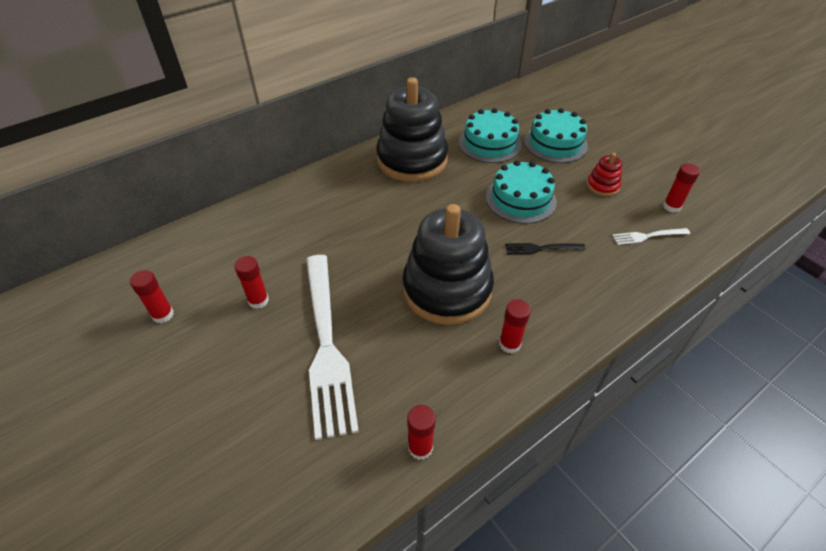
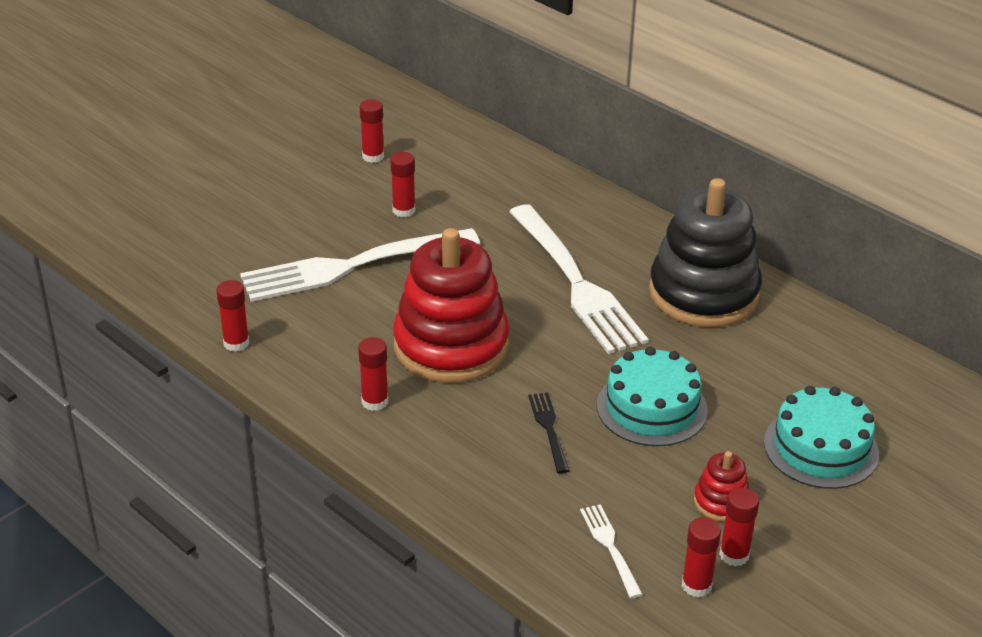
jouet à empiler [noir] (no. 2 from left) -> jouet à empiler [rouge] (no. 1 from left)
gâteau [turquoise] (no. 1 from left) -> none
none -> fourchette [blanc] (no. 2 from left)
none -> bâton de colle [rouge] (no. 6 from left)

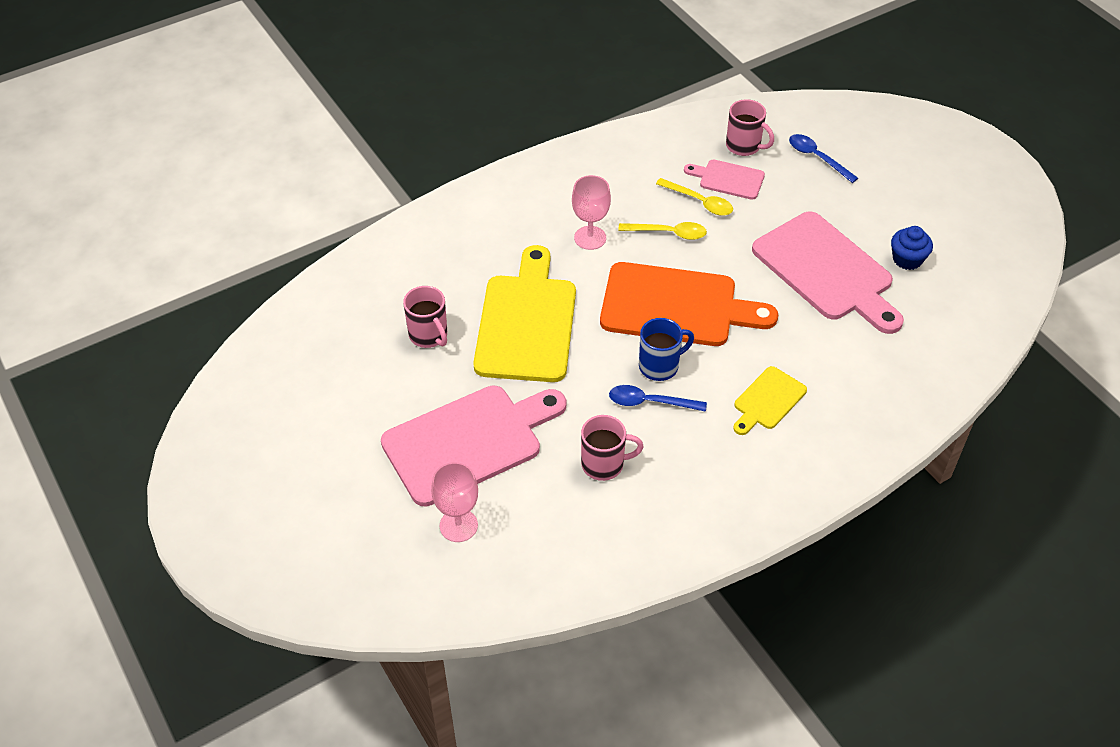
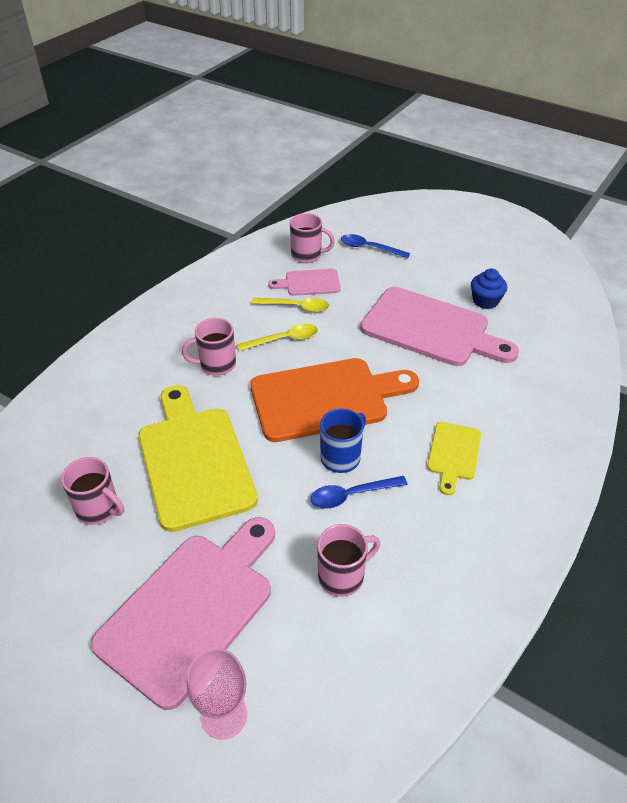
verre à pied [rose] (no. 2 from left) -> tasse [rose] (no. 2 from left)

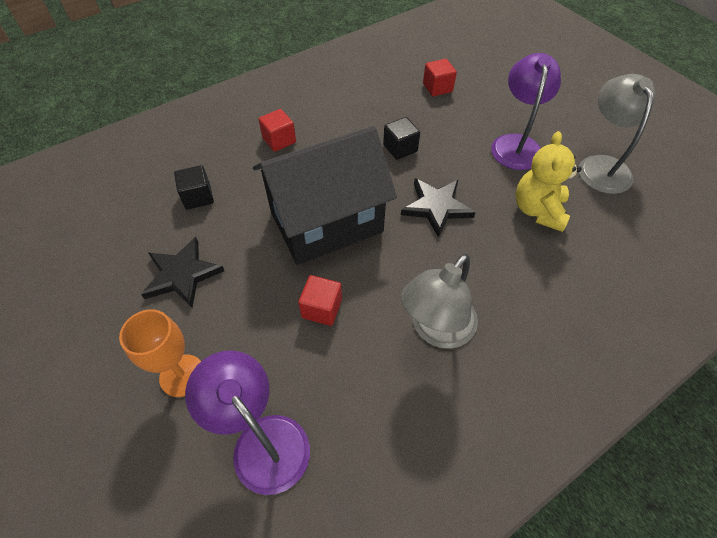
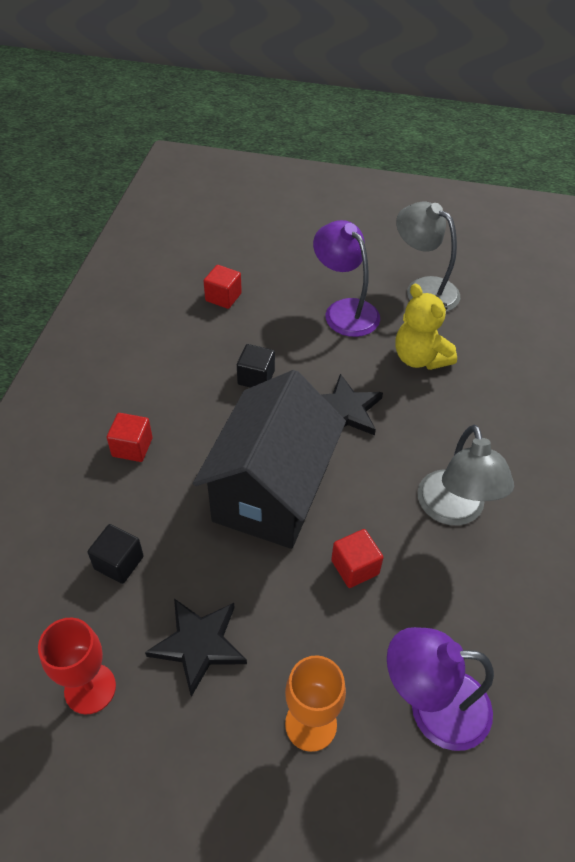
none -> verre à pied [rouge]

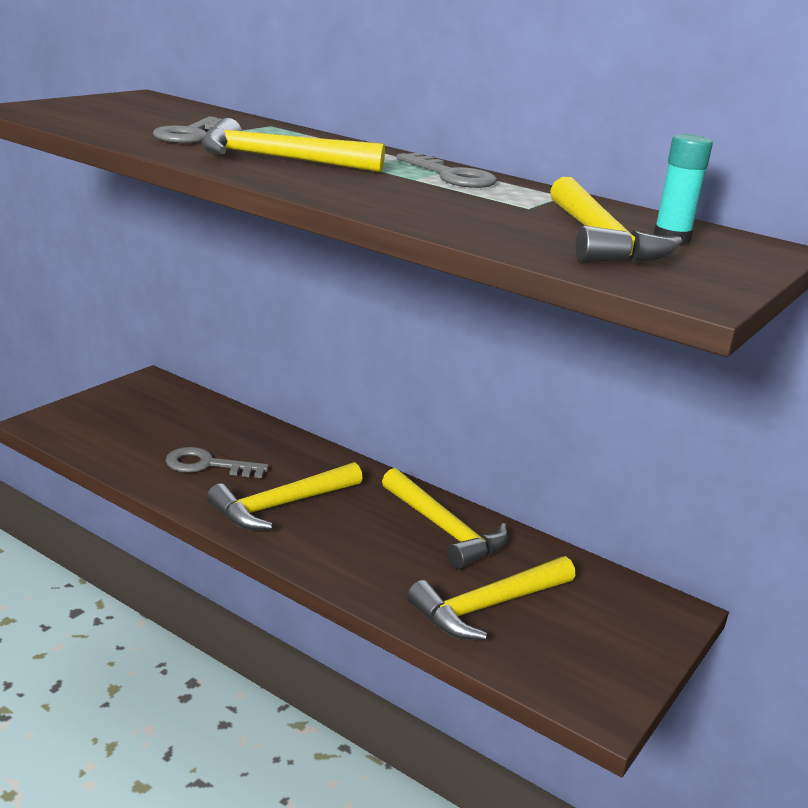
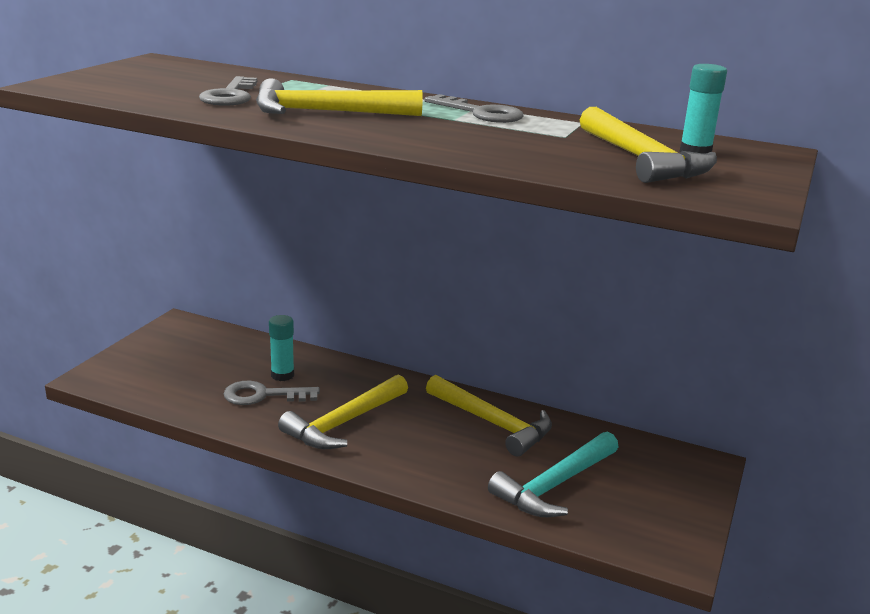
marteau [jaune] (no. 4 from left) -> marteau [turquoise]
none -> bâton de colle [turquoise] (no. 1 from left)

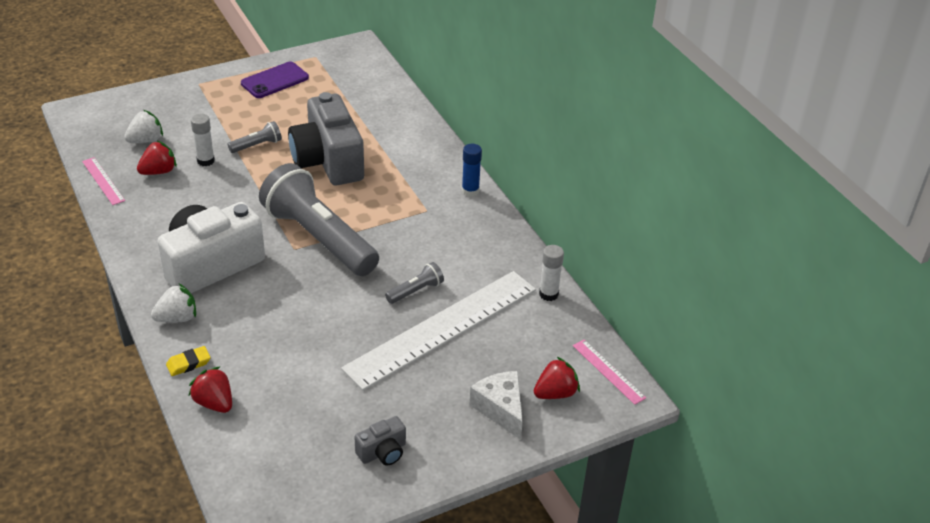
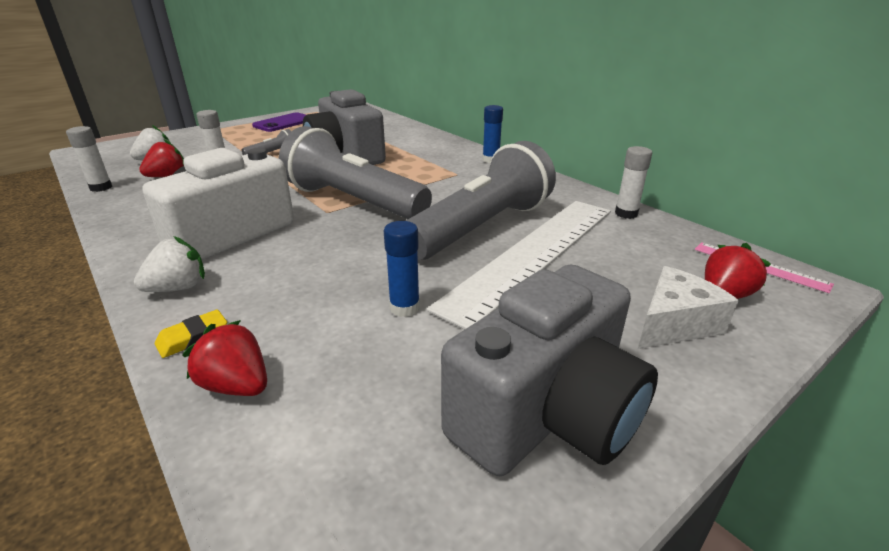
règle [rose] (no. 1 from left) -> bâton de colle [blanc] (no. 1 from left)
appareil photo [gris] (no. 2 from left), x2.27
lampe de poche [gris] (no. 3 from left), x2.46
fromage [blanc], 90 degrees clockwise
none -> bâton de colle [bleu] (no. 1 from left)

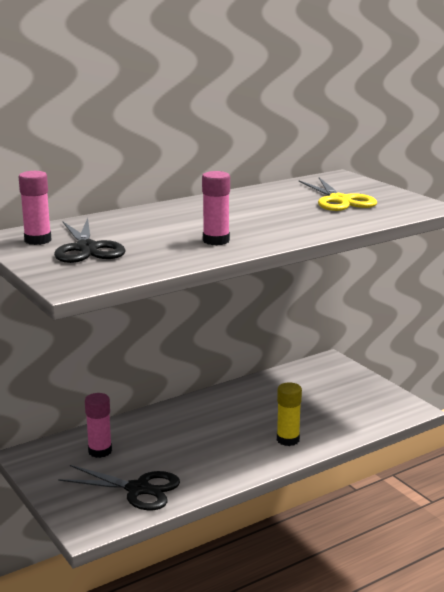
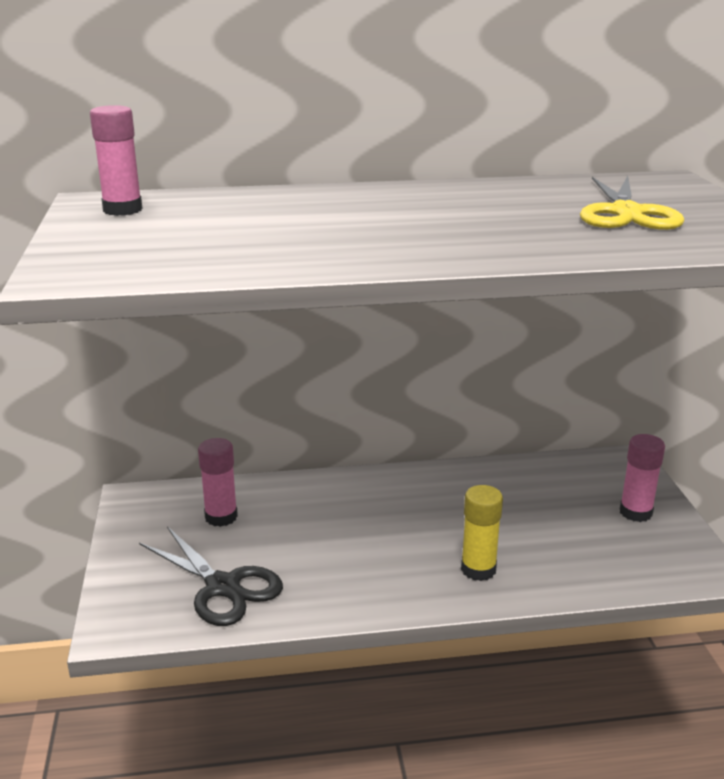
ciseaux [noir] (no. 1 from left) -> none
bâton de colle [rose] (no. 3 from left), relocated

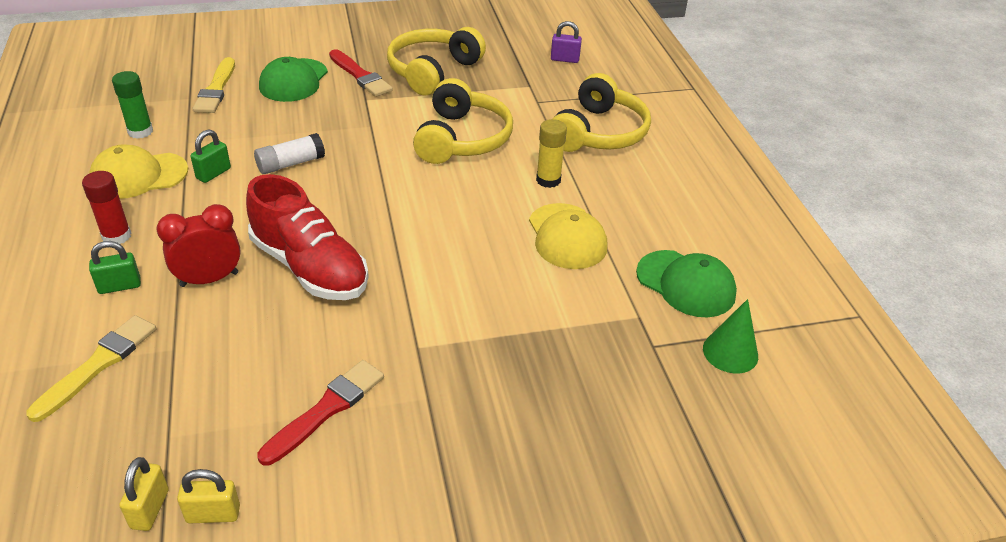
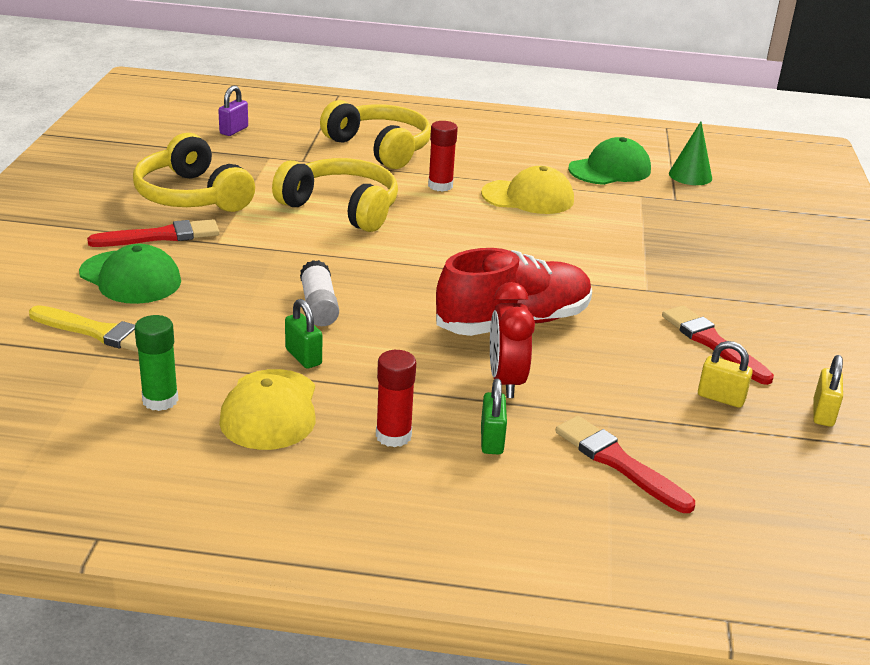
pinceau [jaune] (no. 1 from left) -> pinceau [rouge] (no. 2 from left)
cadenas [jaune] (no. 1 from left), relocated
bâton de colle [jaune] -> bâton de colle [rouge] (no. 2 from left)

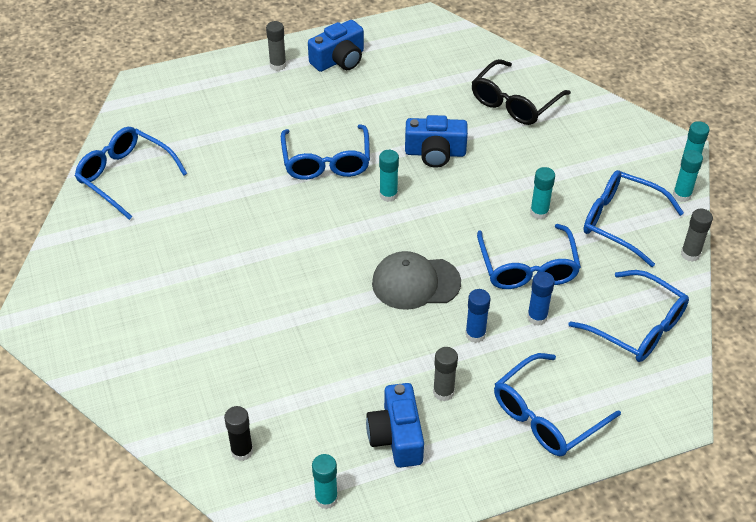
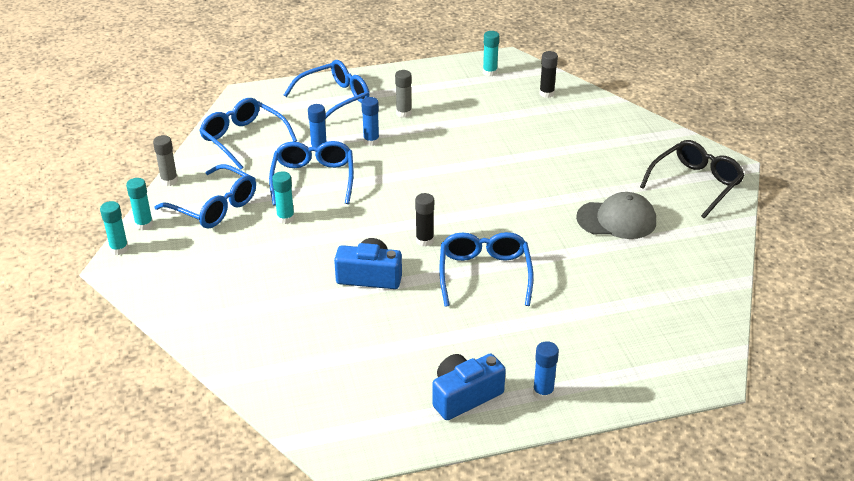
lunettes [bleu] (no. 1 from left) -> none
bâton de colle [gris] (no. 1 from left) -> bâton de colle [bleu] (no. 3 from left)
appareil photo [bleu] (no. 2 from left) -> none
casquette [gris], relocated
bâton de colle [turquoise] (no. 2 from left) -> bâton de colle [noir] (no. 1 from left)
lunettes [noir], relocated

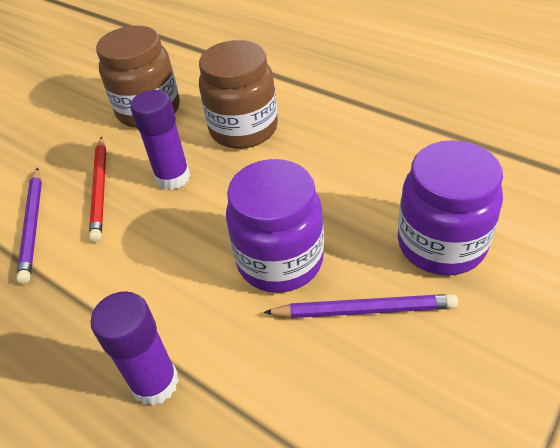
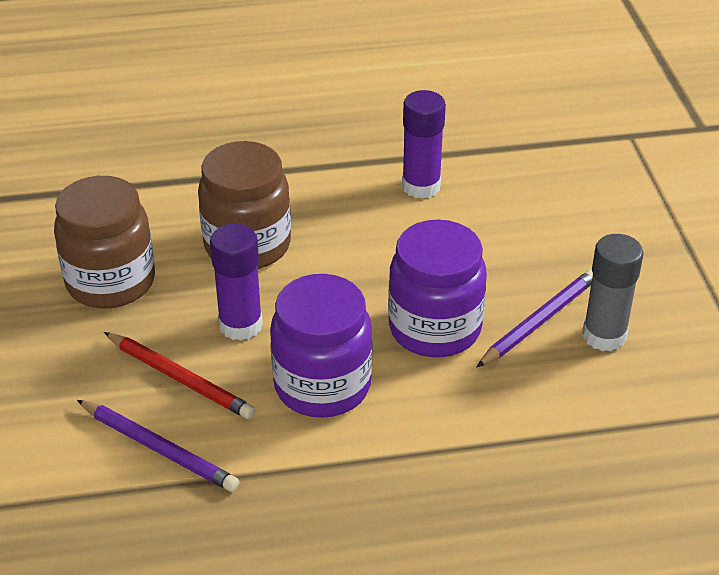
bâton de colle [violet] (no. 1 from left in the first image) -> bâton de colle [violet] (no. 2 from left), relocated
bocal [violet] (no. 2 from left in the first image) -> bocal [violet] (no. 1 from left), relocated
none -> bâton de colle [gris]

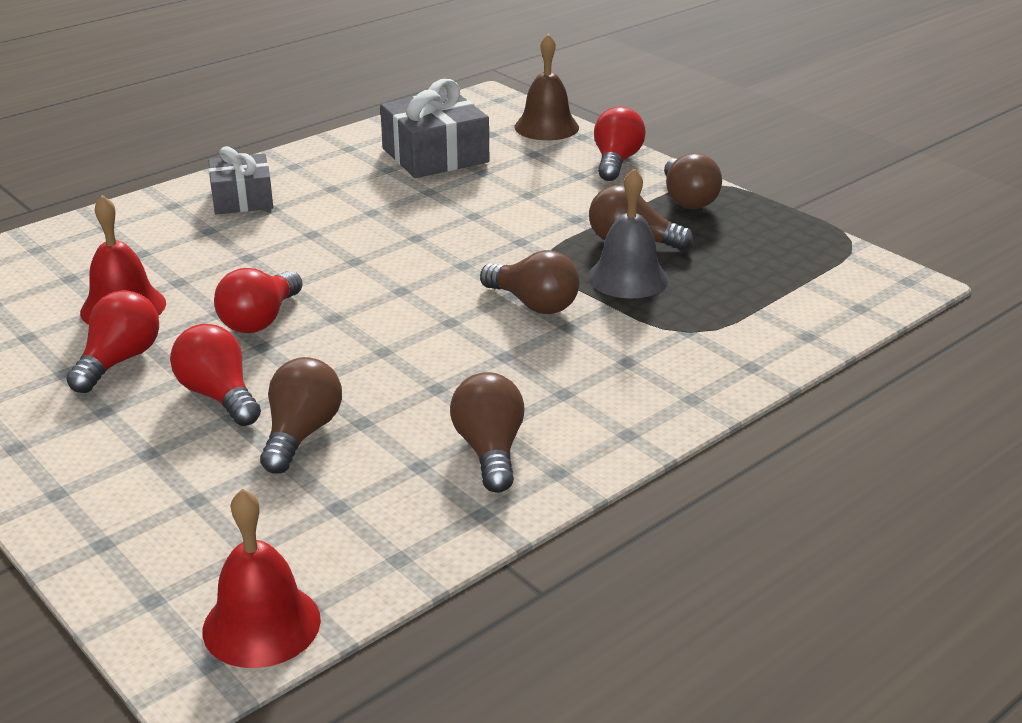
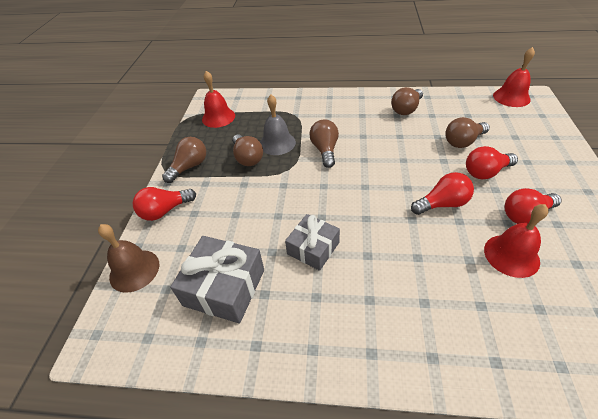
ampoule [rouge] (no. 2 from left in the first image) -> ampoule [rouge] (no. 3 from left), 60 degrees clockwise
cadeau [gris] (no. 1 from left in the first image) -> cadeau [gris] (no. 2 from left), relocated
none -> cloche [rouge] (no. 1 from left)

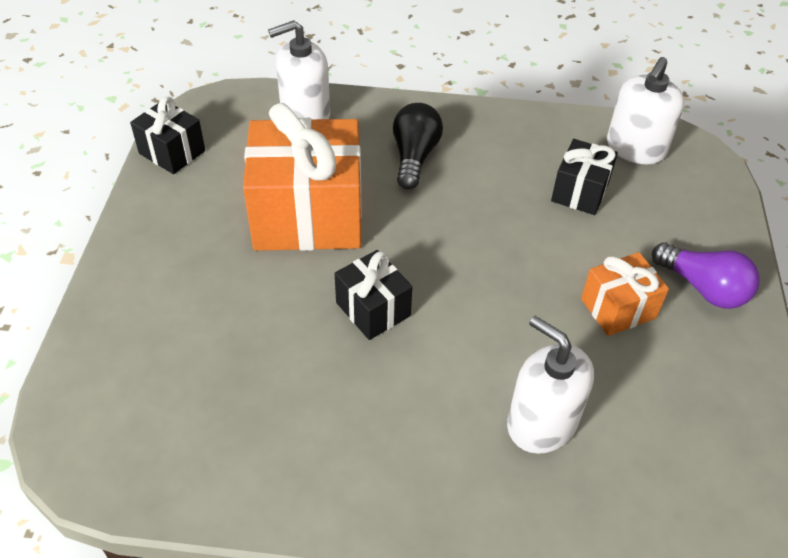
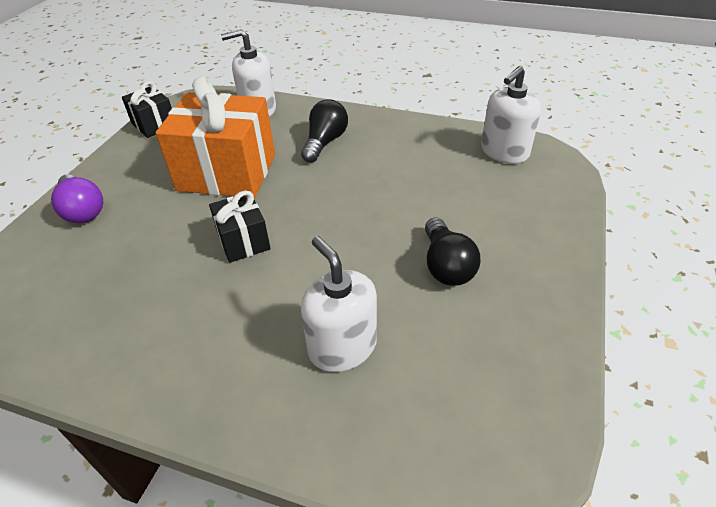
cadeau [noir] (no. 3 from left) -> none
cadeau [orange] (no. 2 from left) -> ampoule [noir] (no. 2 from left)
ampoule [violet], relocated

